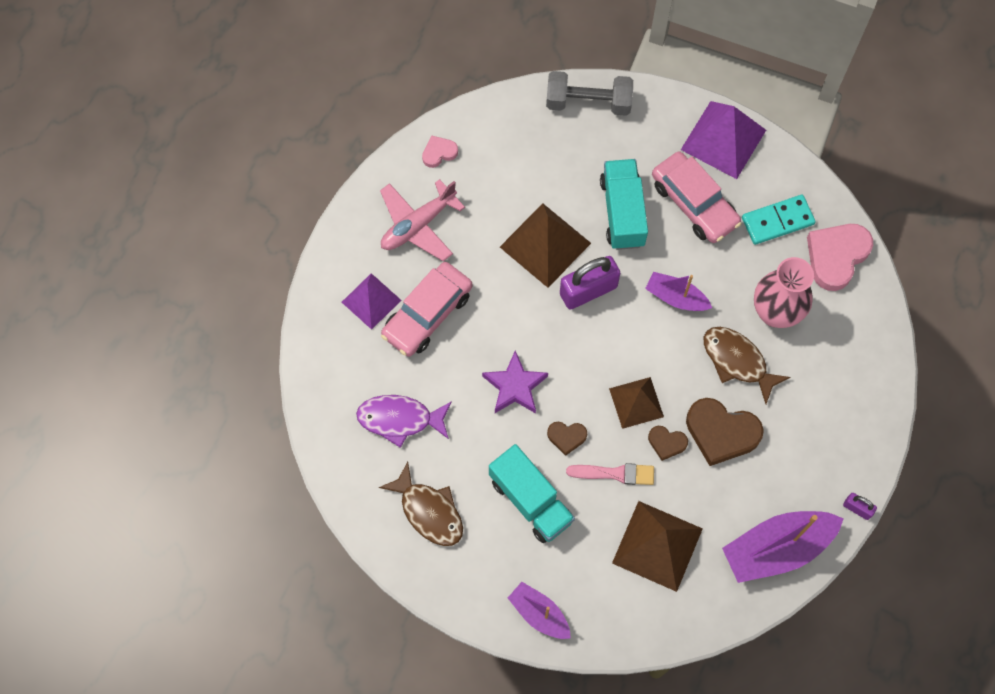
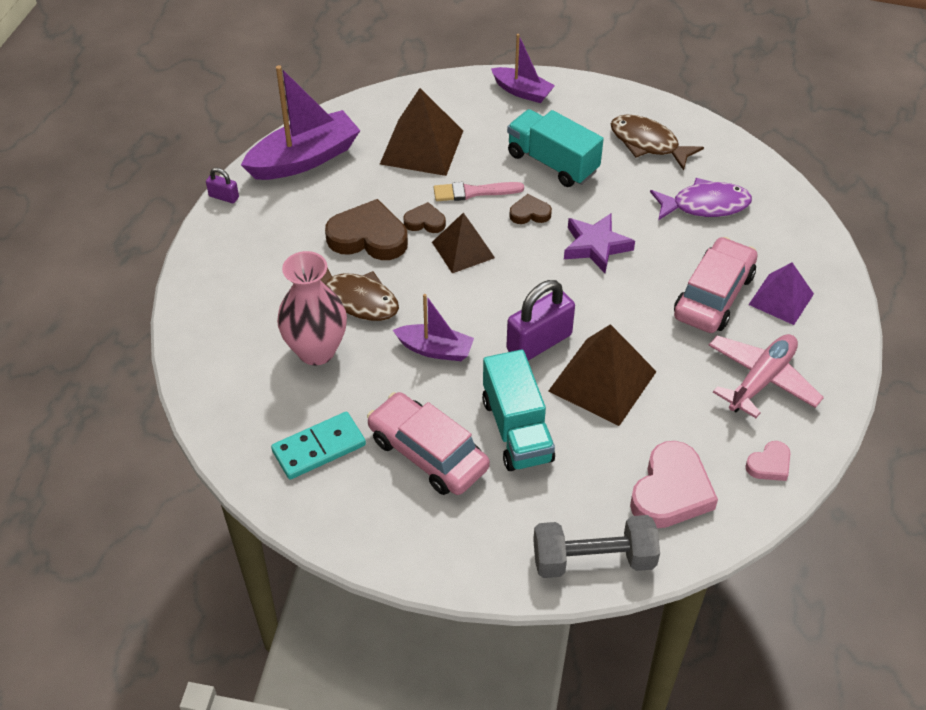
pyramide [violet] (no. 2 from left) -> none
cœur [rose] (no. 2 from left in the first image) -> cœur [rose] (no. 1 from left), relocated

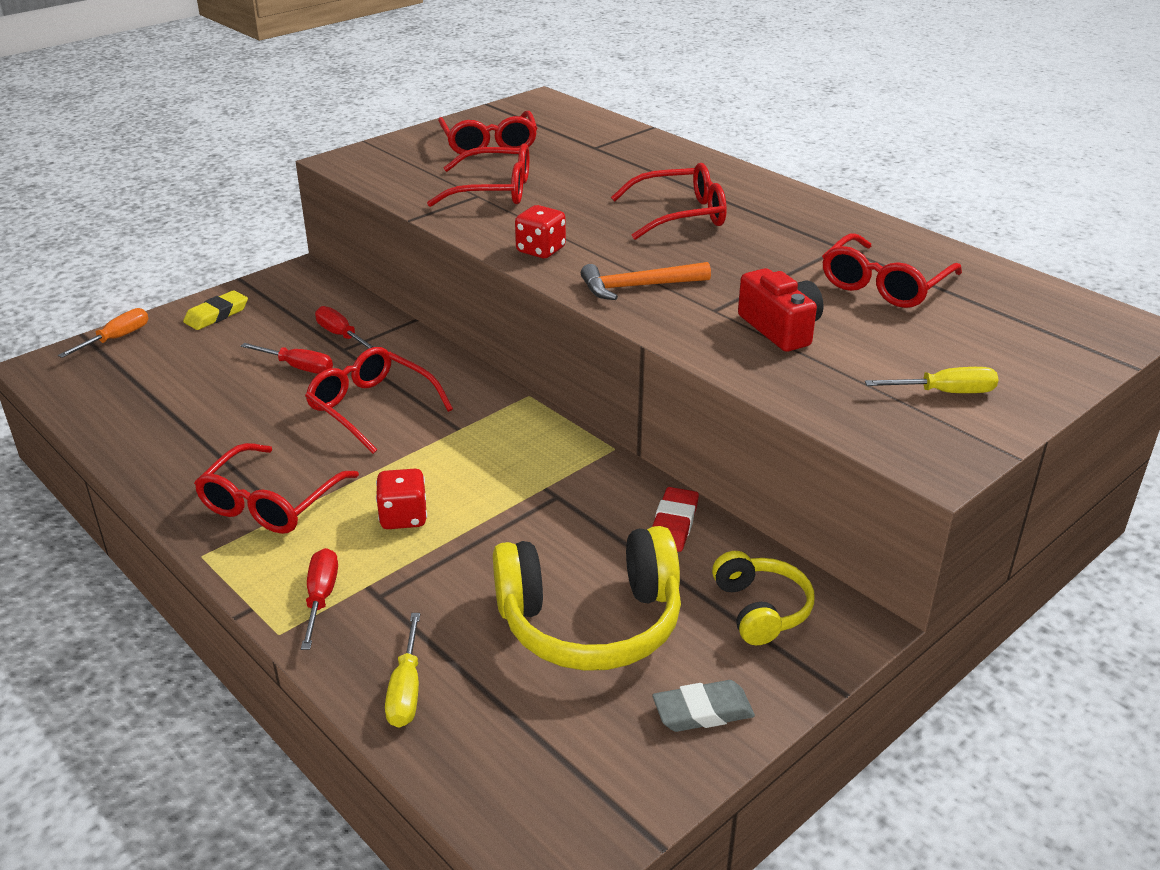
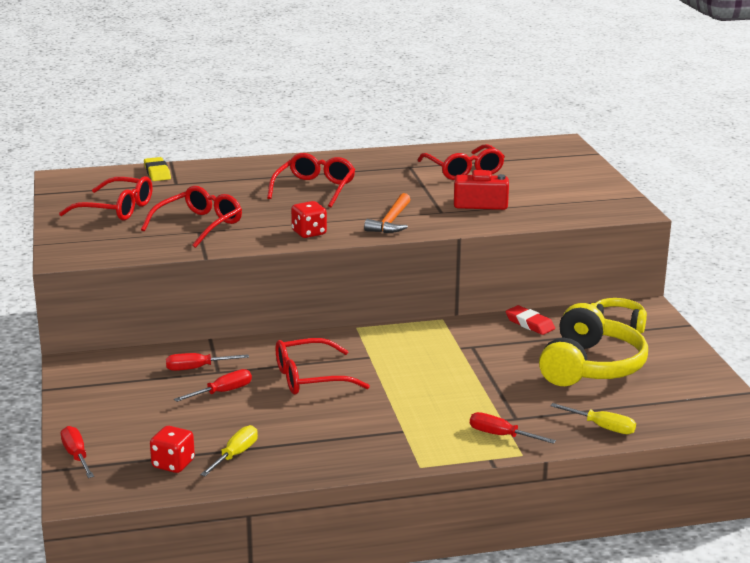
tournevis [orange] -> tournevis [rouge] (no. 1 from left)
gomme [jaune], relocated
lunettes [rouge] (no. 1 from left) -> none
dé [rouge] (no. 1 from left), relocated
gomme [gris] -> none
tournevis [jaune] (no. 2 from left in the first image) -> tournevis [jaune] (no. 1 from left), relocated

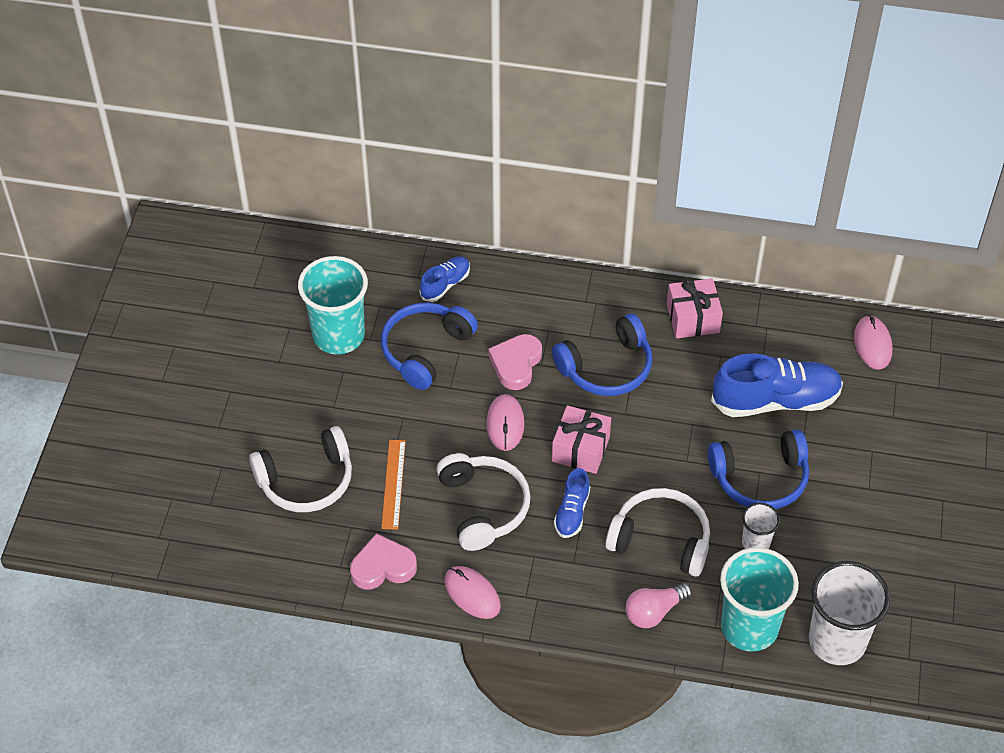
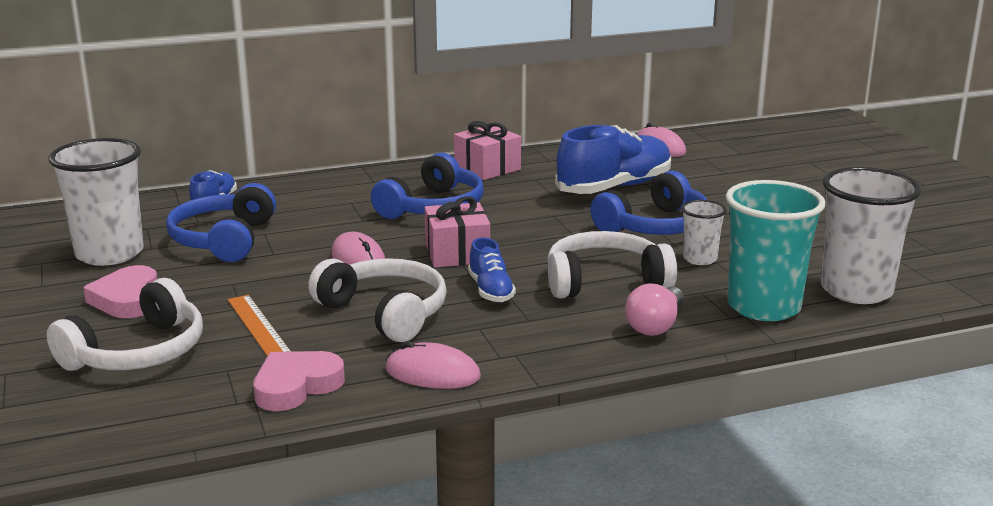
gobelet [turquoise] (no. 1 from left) -> gobelet [blanc] (no. 1 from left)
cœur [rose] (no. 2 from left in the first image) -> cœur [rose] (no. 1 from left), relocated

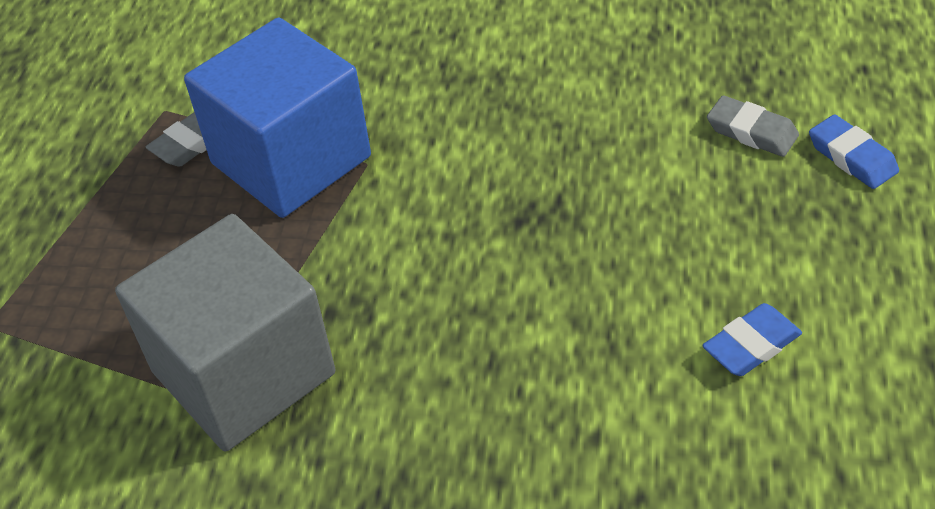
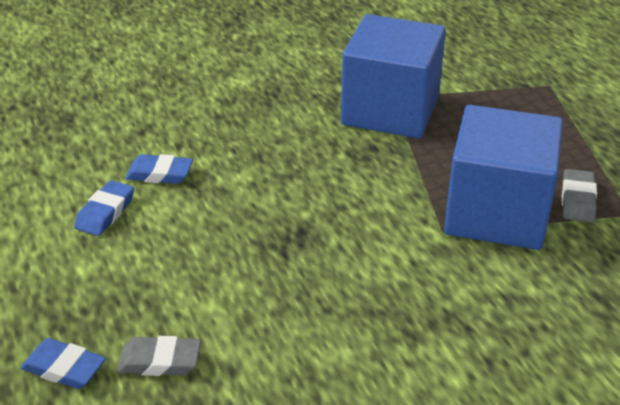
cube [gris] -> cube [bleu] (no. 1 from left)
none -> gomme [bleu] (no. 3 from left)

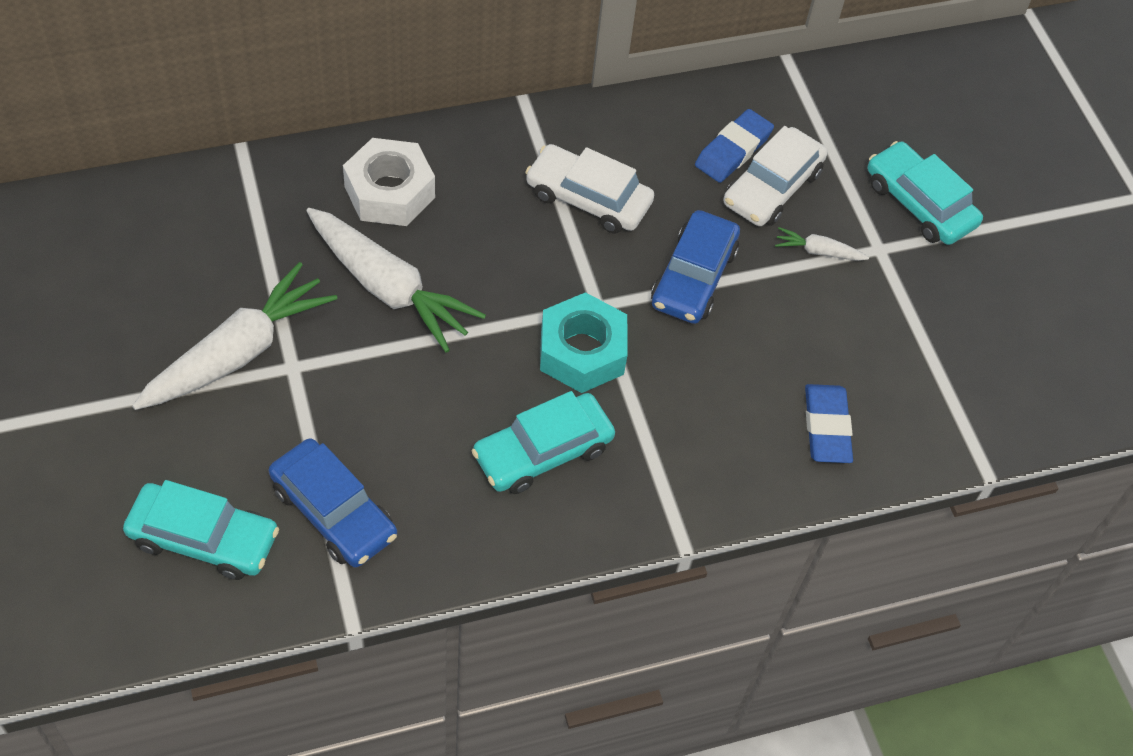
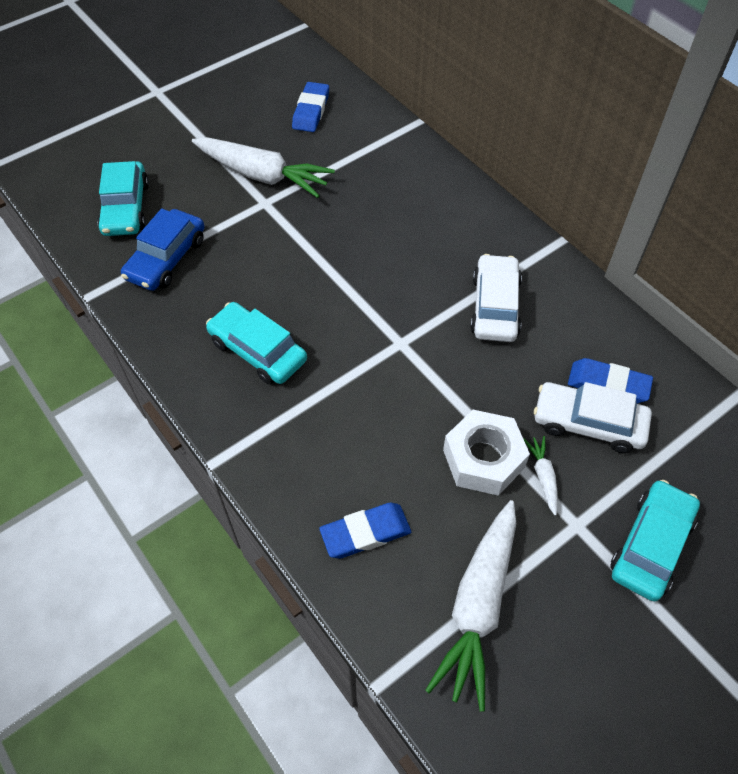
carotte [blanc] (no. 2 from left), relocated
écrou [blanc], relocated
écrou [turquoise] -> none
voiture [bleu] (no. 2 from left) -> none
none -> gomme [bleu] (no. 1 from left)

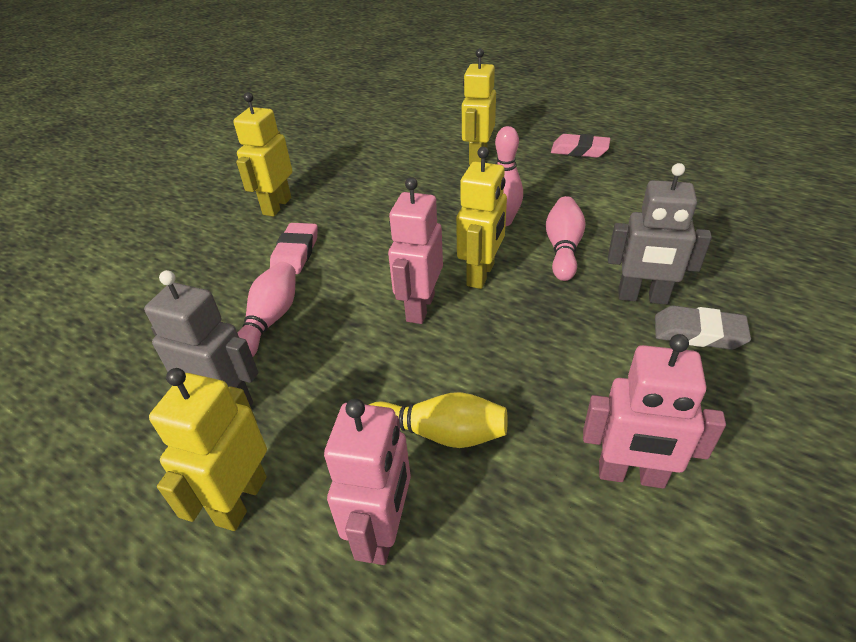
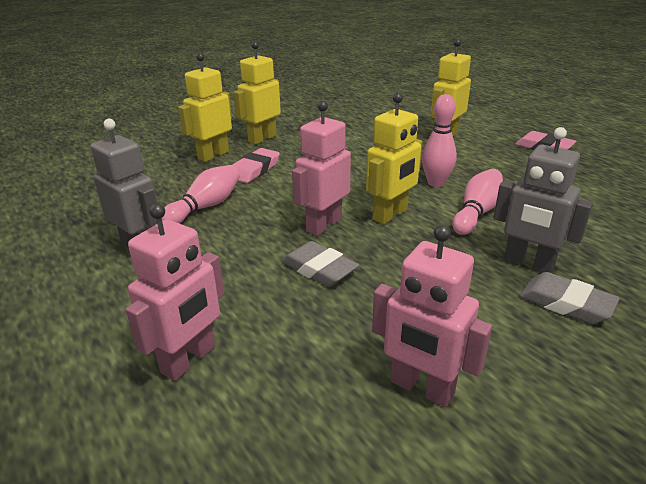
robot [jaune] (no. 1 from left), relocated
quille [jaune] -> none
none -> gomme [gris] (no. 1 from left)

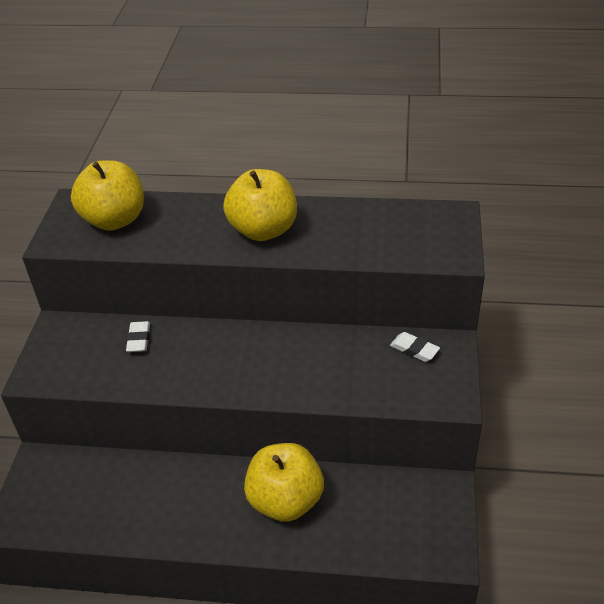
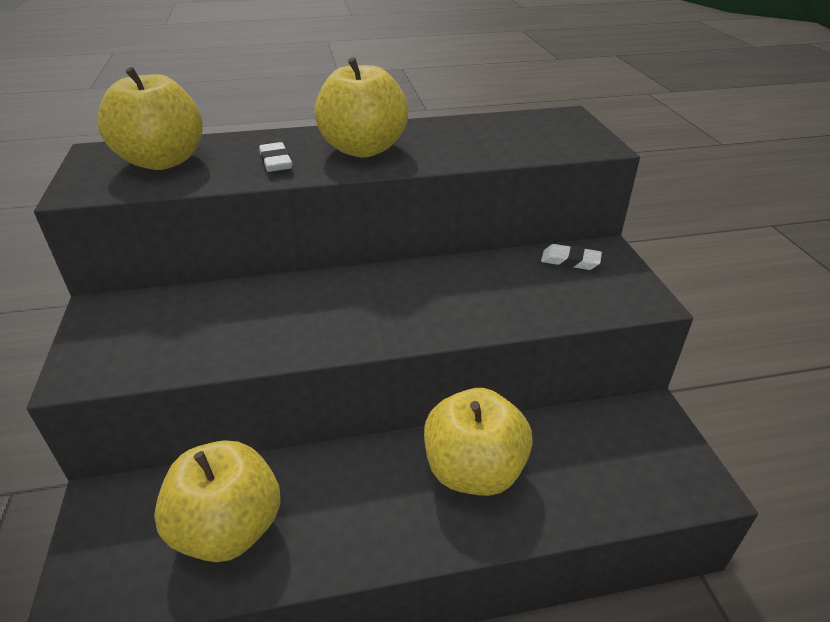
gomme [blanc] (no. 1 from left), relocated
none -> pomme [jaune] (no. 2 from left)

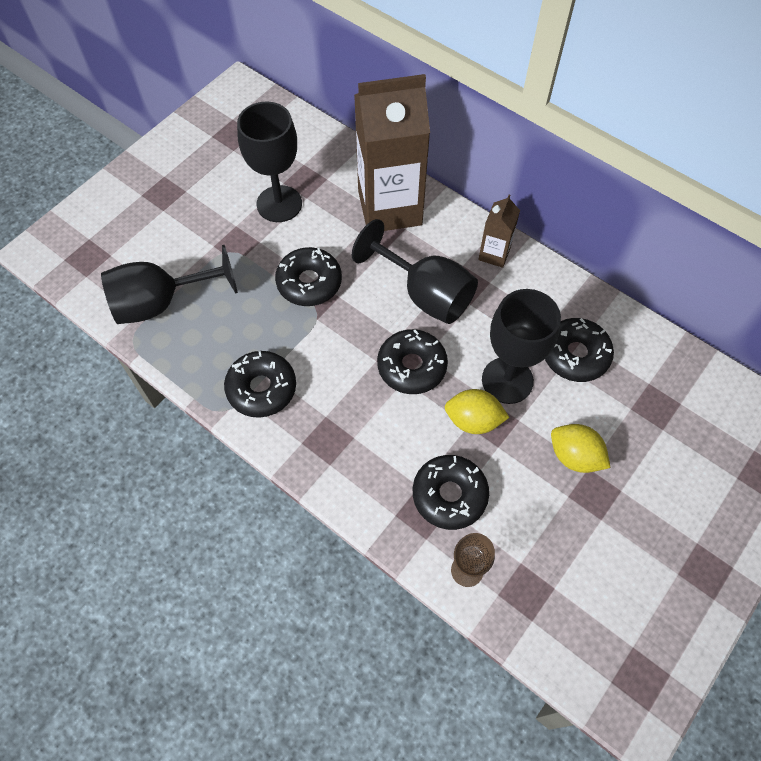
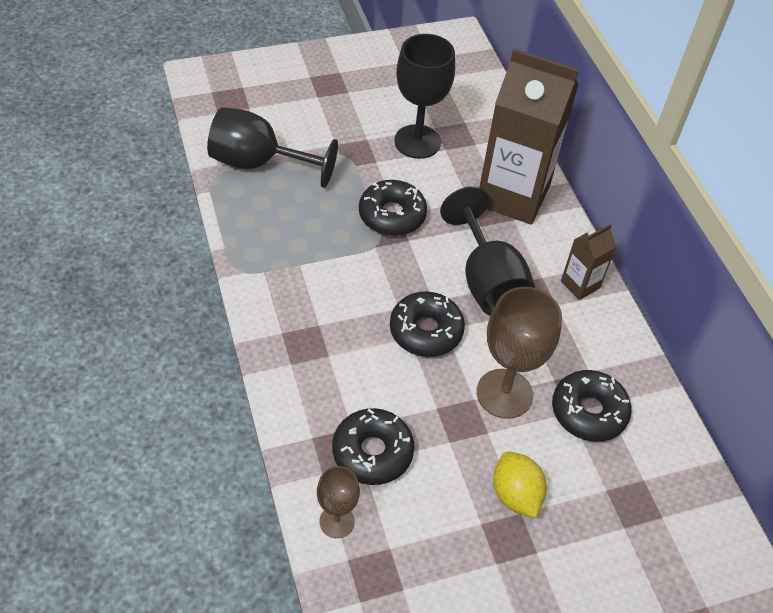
beignet [noir] (no. 1 from left) -> none
citron [jaune] (no. 1 from left) -> none
verre à pied [noir] (no. 4 from left) -> verre à pied [marron] (no. 2 from left)

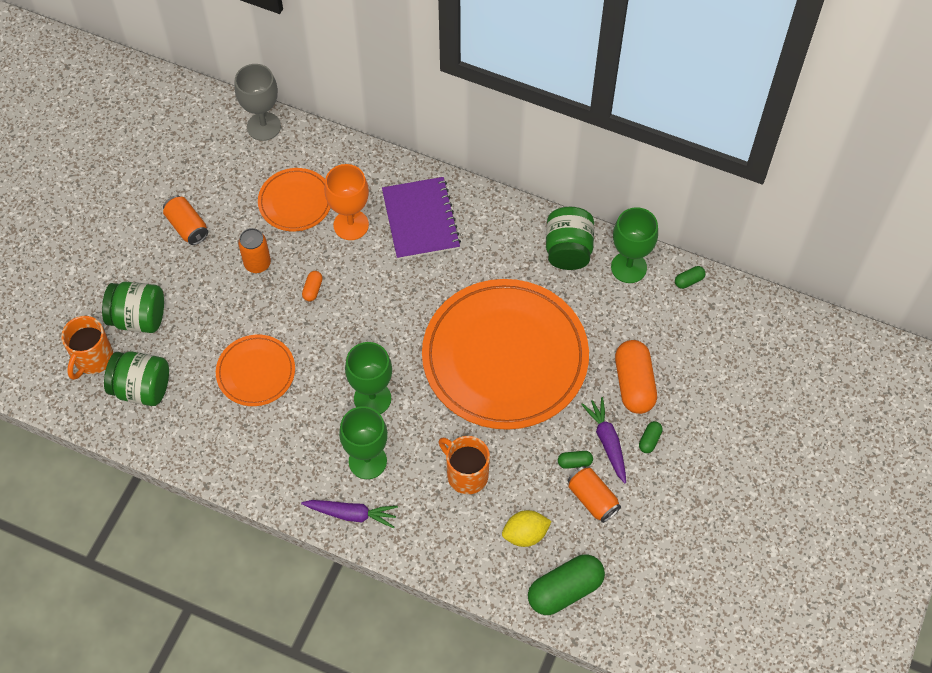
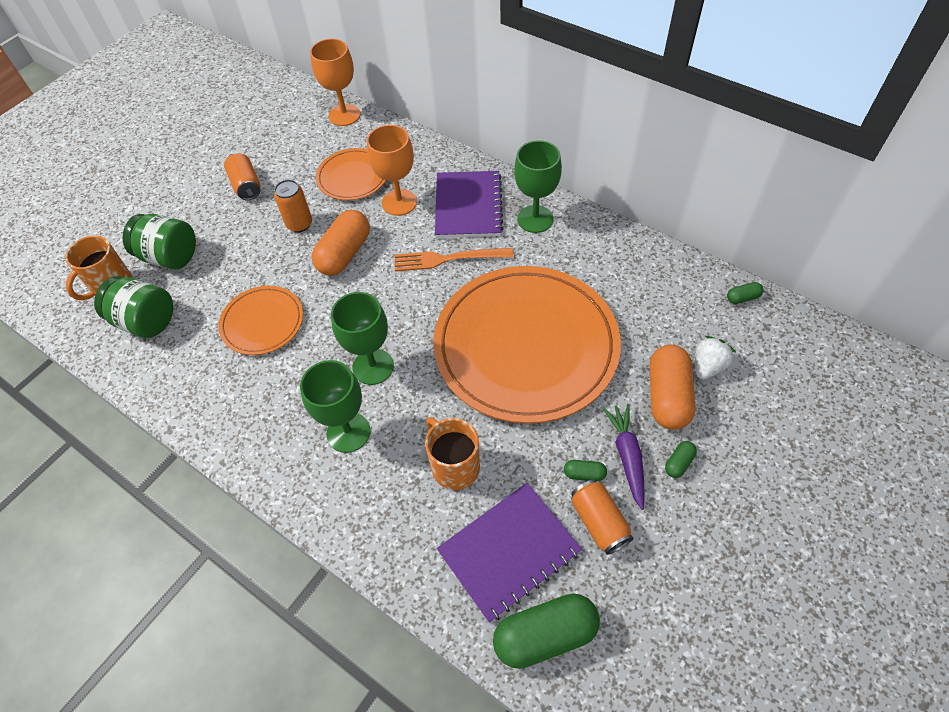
verre à pied [gris] -> verre à pied [orange] (no. 1 from left)
carotte [violet] (no. 1 from left) -> none
gélule [orange] (no. 1 from left), x2.24
citron [jaune] -> carnet [violet] (no. 2 from left)
bocal [vert] (no. 3 from left) -> none
verre à pied [vert] (no. 3 from left), relocated
none -> fourchette [orange]
none -> fraise [blanc]

